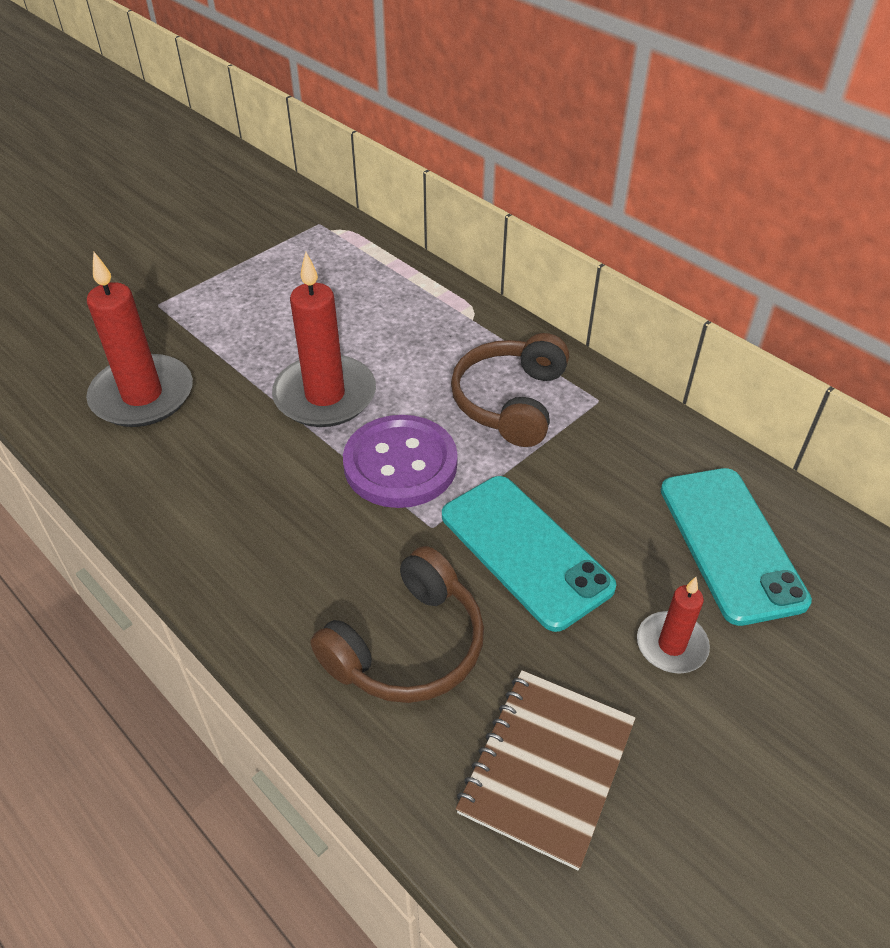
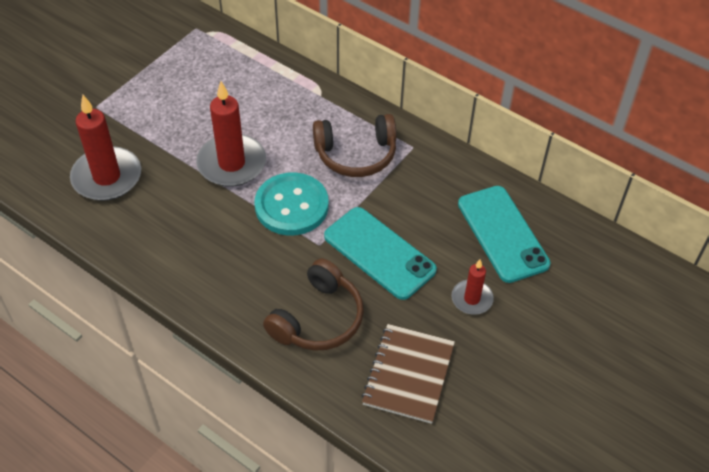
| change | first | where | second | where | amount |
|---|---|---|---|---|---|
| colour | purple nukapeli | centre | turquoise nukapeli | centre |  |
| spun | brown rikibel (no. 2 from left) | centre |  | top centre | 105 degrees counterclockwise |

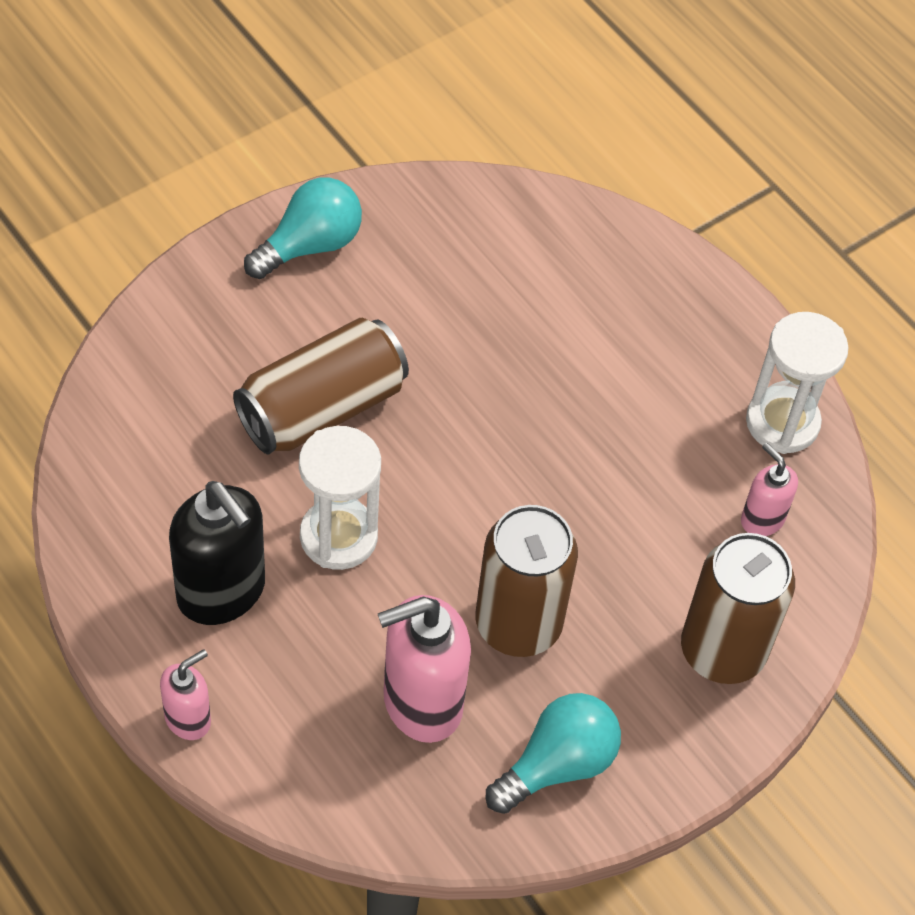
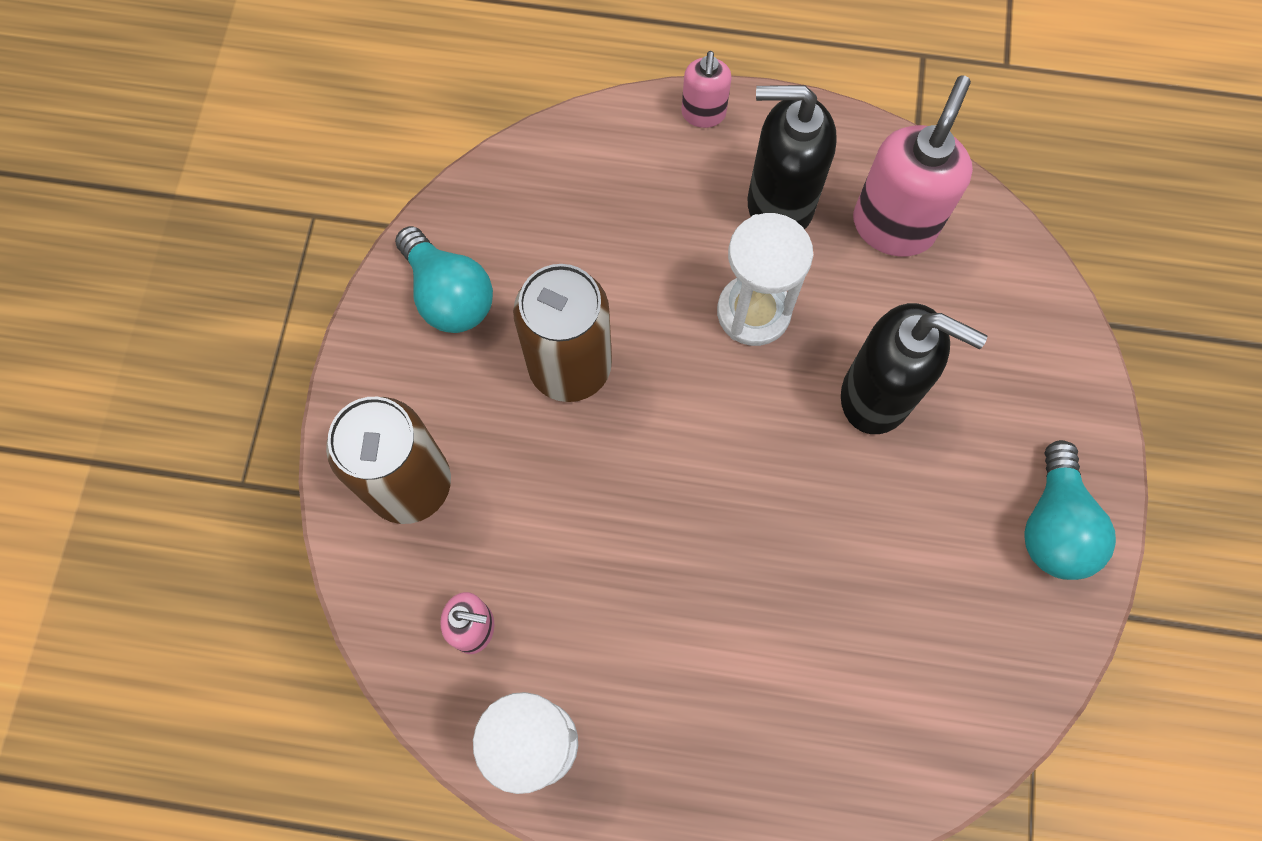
| change | first | where | second | where | amount |
|---|---|---|---|---|---|
| spun | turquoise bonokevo (no. 2 from left in the first image) | bottom centre | turquoise bonokevo (no. 1 from left) | top centre | 45 degrees counterclockwise |
| exchanged | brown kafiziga (no. 1 from left) | centre | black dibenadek (no. 2 from left) | middle right |  |
| relocated | pink dibenadek (no. 2 from left in the first image) | bottom centre | pink dibenadek (no. 3 from left) | top right |  |

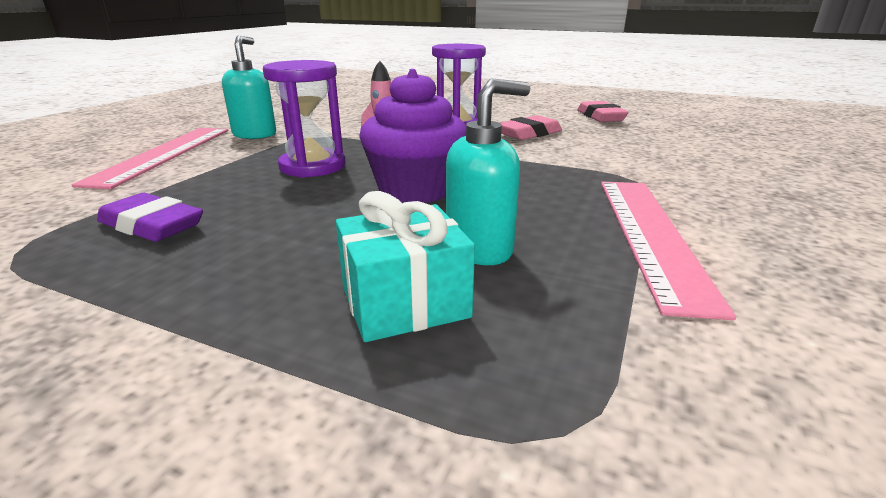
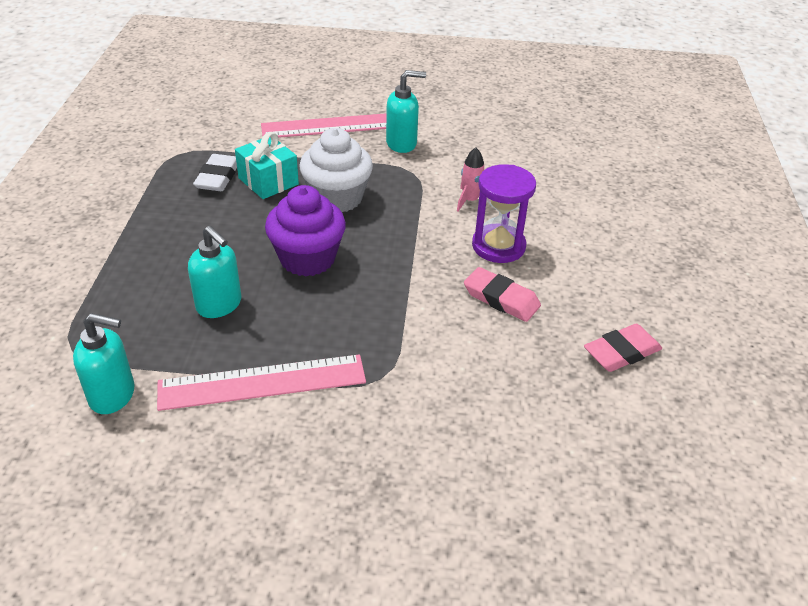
| change | first | where | second | where | amount |
|---|---|---|---|---|---|
| appeared |  |  | turquoise dibenadek (no. 1 from left) | middle left |  |
| colour | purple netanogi | middle left | white netanogi | top left |  |
| relocated | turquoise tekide | centre |  | top left |  |
| exchanged | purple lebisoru (no. 1 from left) | top centre | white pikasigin | top centre |  |

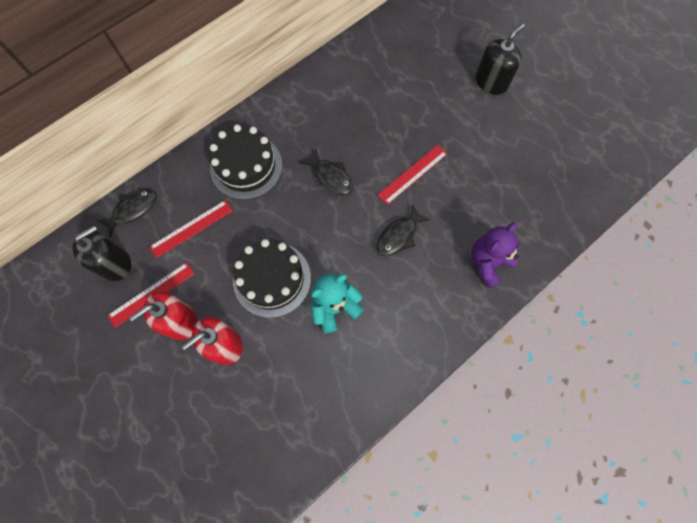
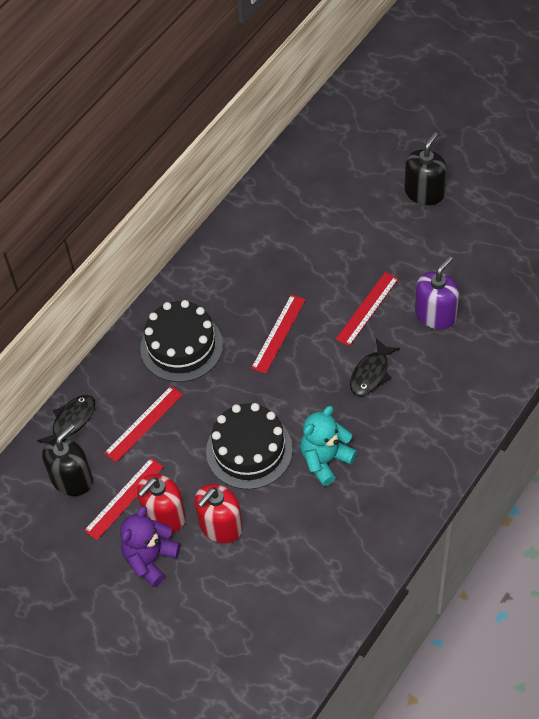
| change | first | where | second | where | amount |
|---|---|---|---|---|---|
| relocated | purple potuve | middle right |  | bottom left |  |
| exchanged | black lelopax (no. 2 from left) | top centre | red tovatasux (no. 3 from left) | centre |  |
| appeared |  |  | purple dibenadek | middle right |  |

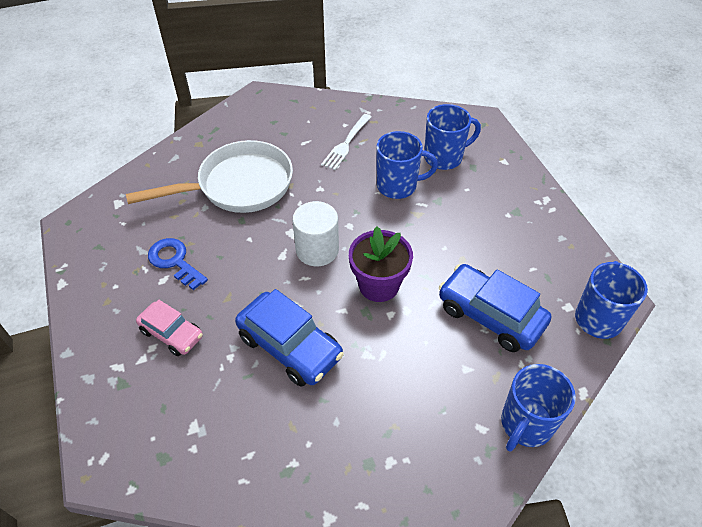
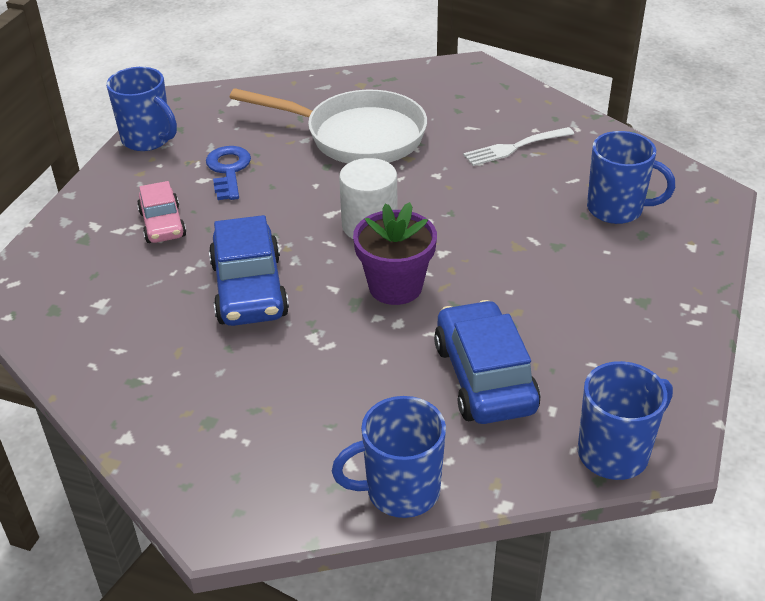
| change | first | where | second | where | amount |
|---|---|---|---|---|---|
| relocated | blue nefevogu (no. 1 from left) | top centre |  | top left |  |

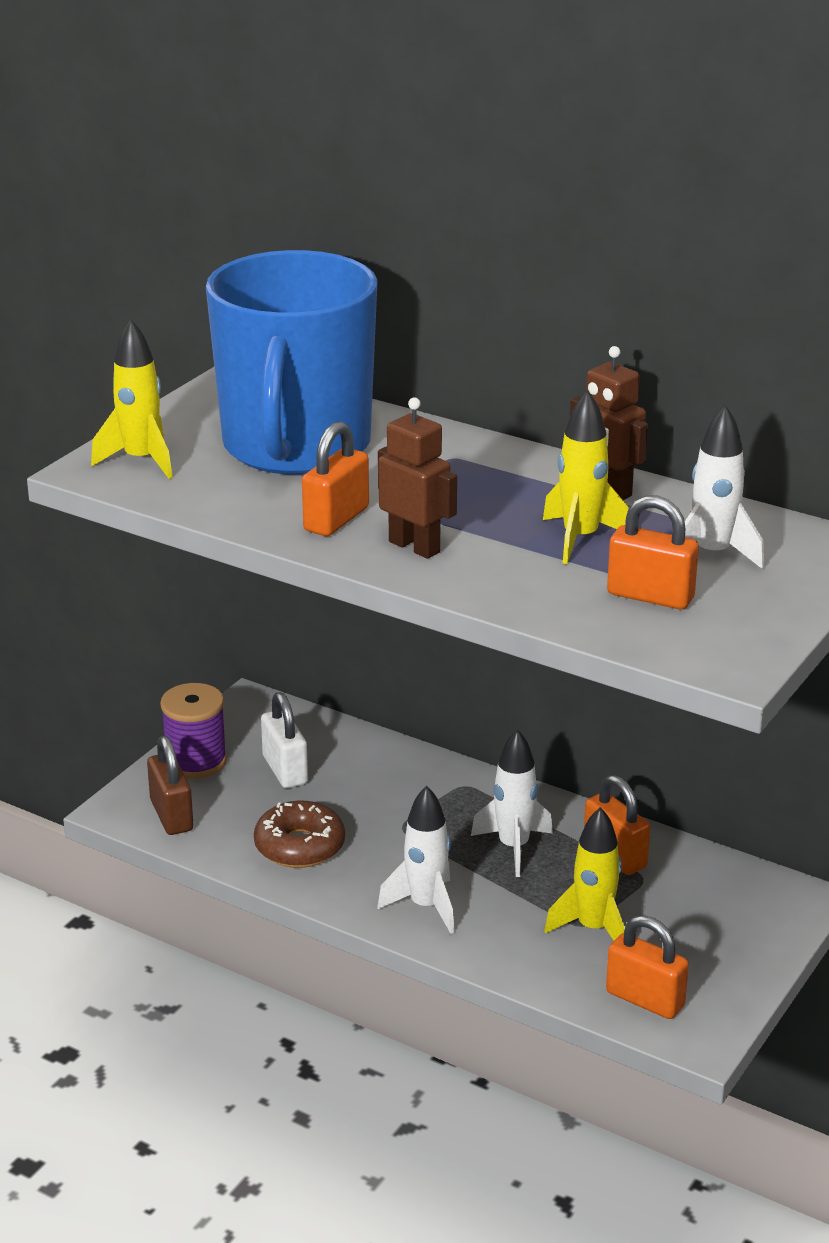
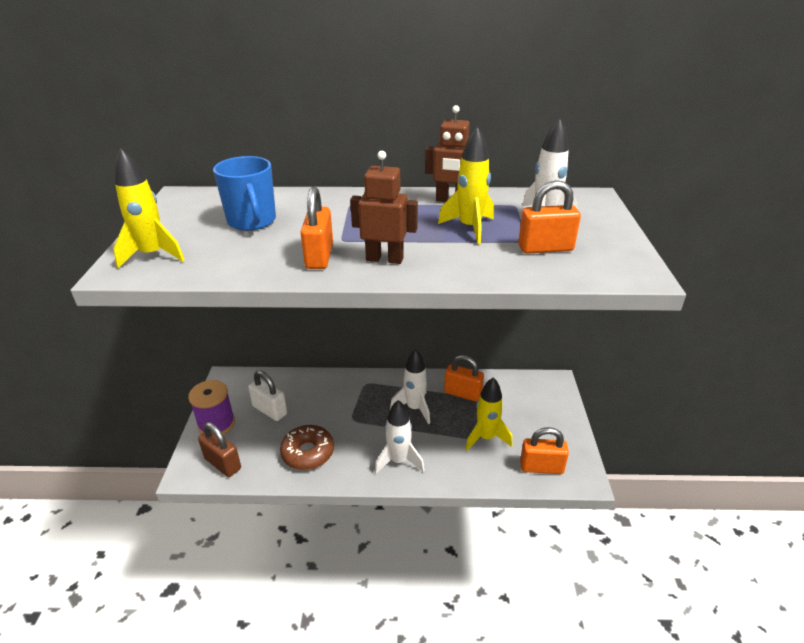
| change | first | where | second | where | amount |
|---|---|---|---|---|---|
| size | blue nefevogu | top centre |  | top left | x0.50 |

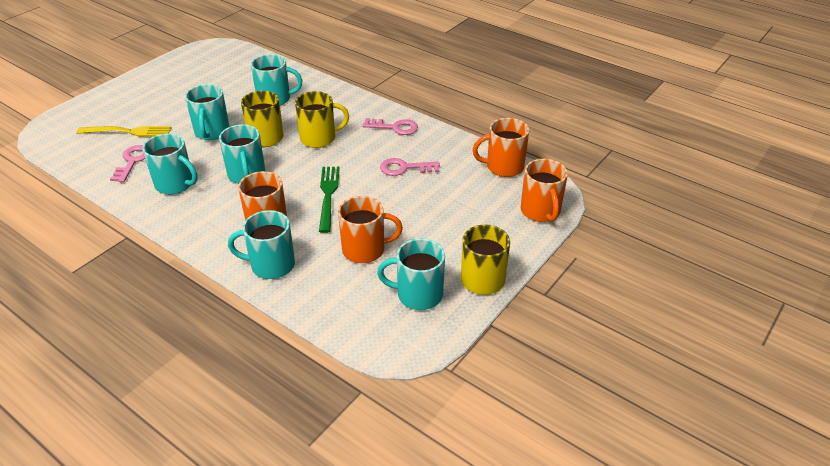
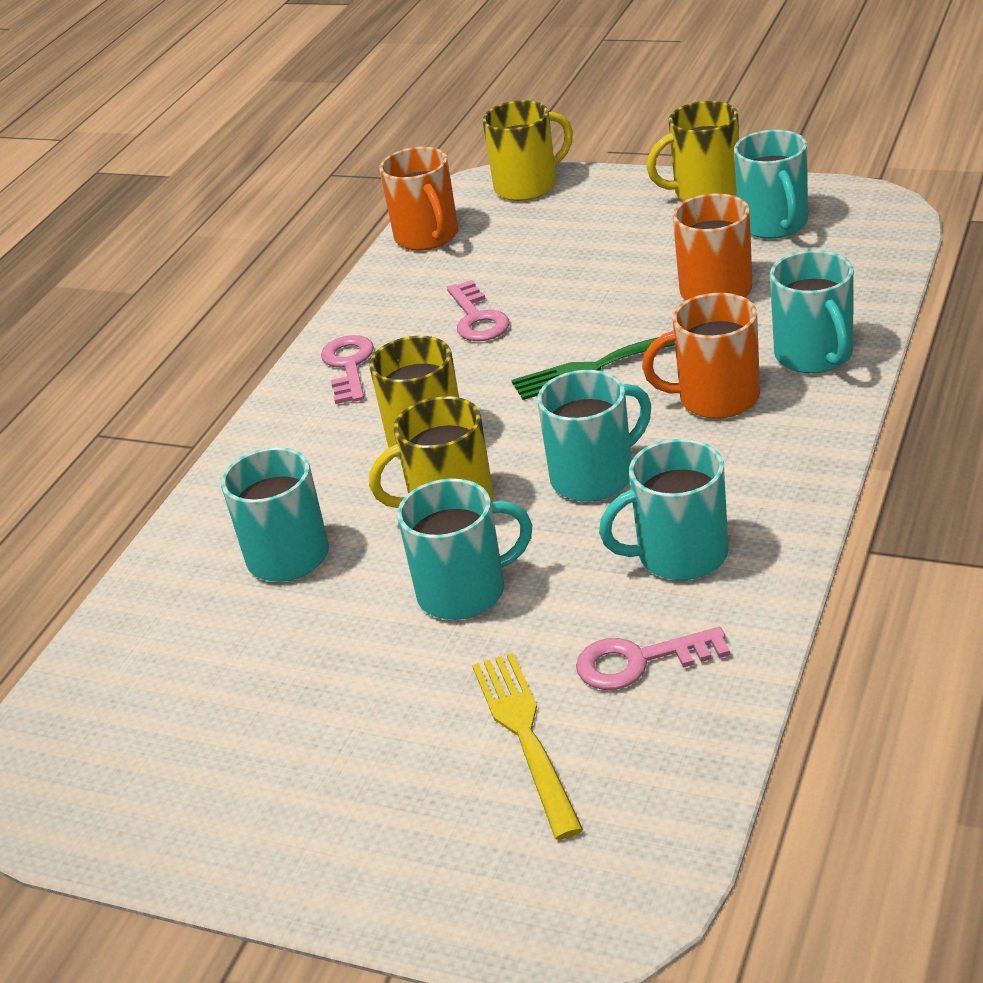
| change | first | where | second | where | amount |
|---|---|---|---|---|---|
| colour | orange nefevogu (no. 4 from left) | centre | yellow nefevogu (no. 3 from left) | top centre |  |
| spun | turquoise nefevogu (no. 1 from left in the first image) | middle left | turquoise nefevogu (no. 4 from left) | middle right | 120 degrees counterclockwise |

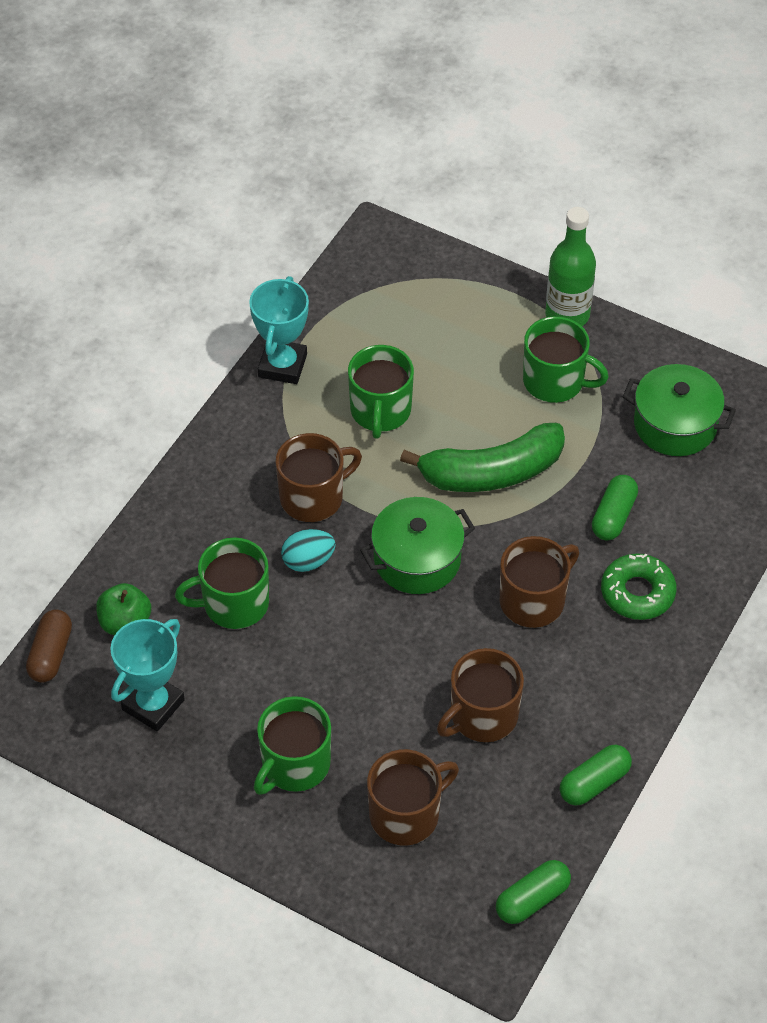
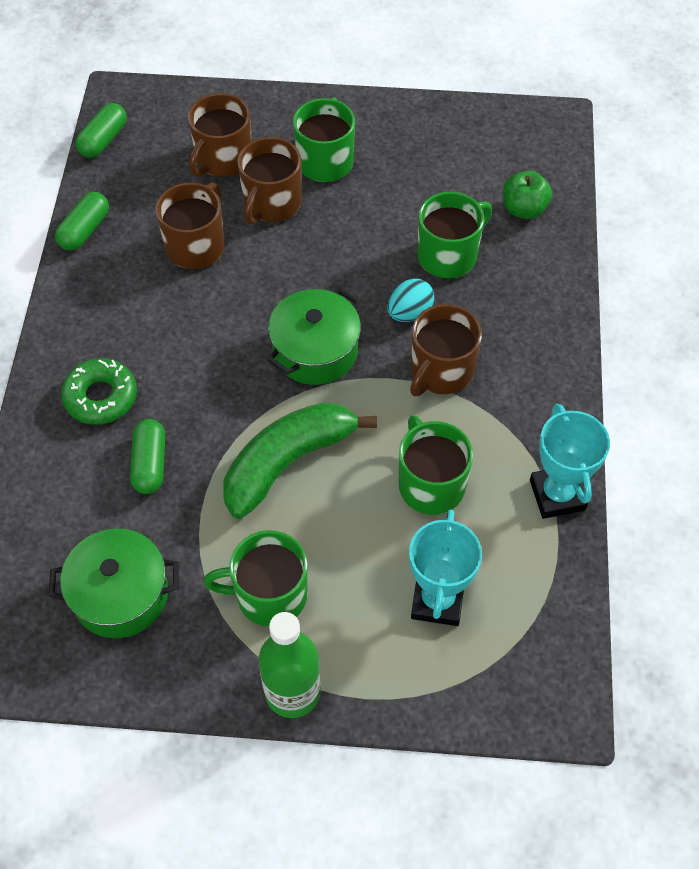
| change | first | where | second | where | amount |
|---|---|---|---|---|---|
| relocated | brown nefevogu (no. 4 from left in the first image) | middle right | brown nefevogu (no. 3 from left) | top centre |  |
| relocated | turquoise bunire (no. 1 from left) | middle left |  | centre |  |
| missing | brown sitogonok | middle left |  |  |  |

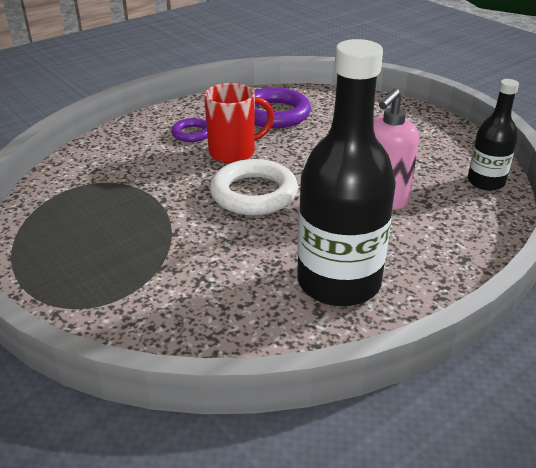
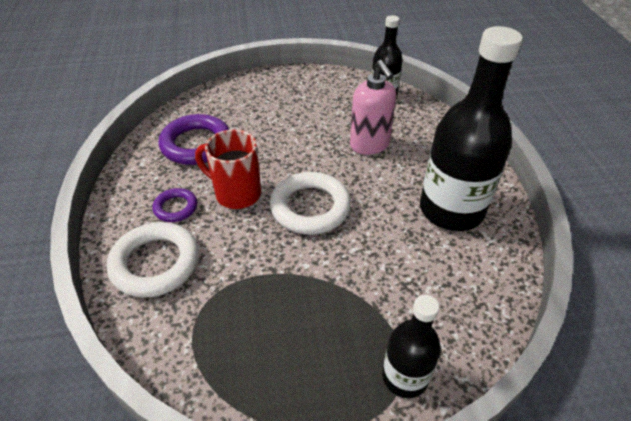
| change | first | where | second | where | amount |
|---|---|---|---|---|---|
| appeared |  |  | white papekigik (no. 1 from left) | middle left |  |
| spun | red nefevogu | top centre |  | centre | 75 degrees counterclockwise |
| appeared |  |  | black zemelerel (no. 2 from left) | bottom centre |  |

